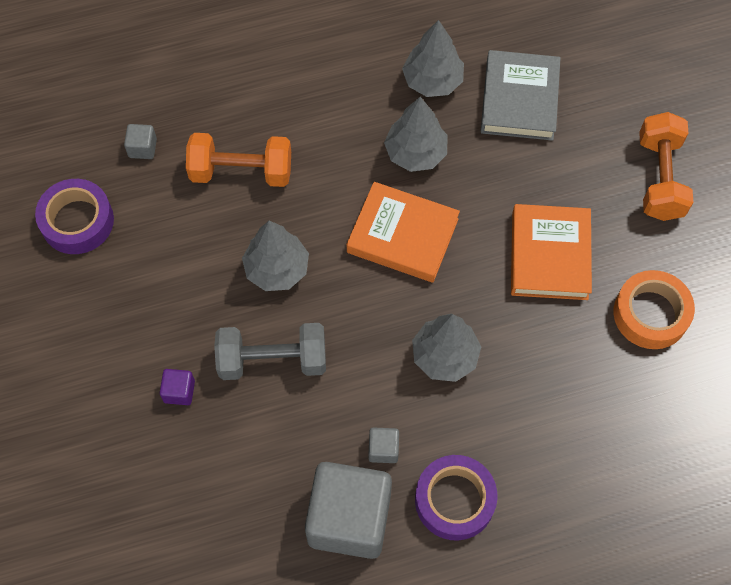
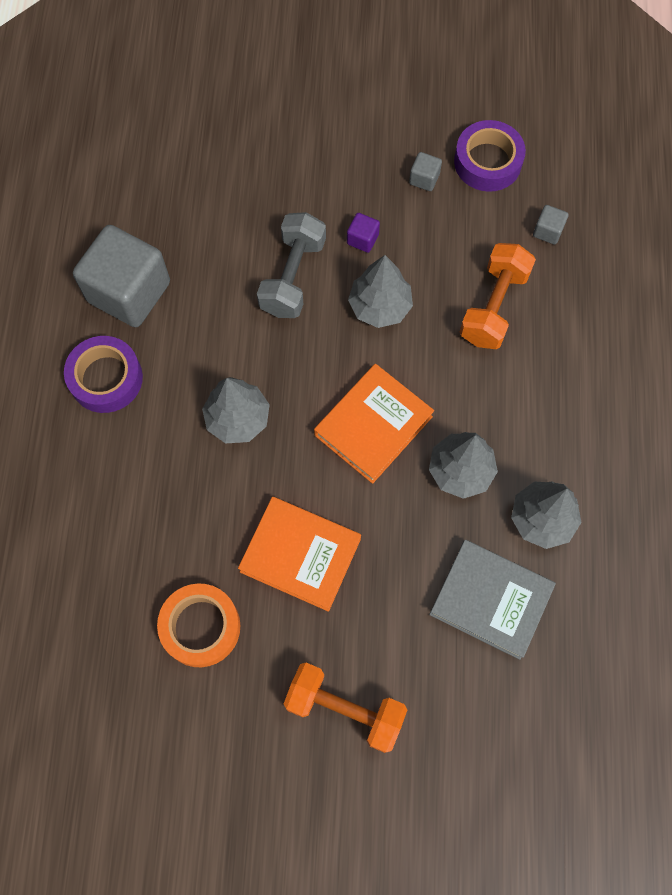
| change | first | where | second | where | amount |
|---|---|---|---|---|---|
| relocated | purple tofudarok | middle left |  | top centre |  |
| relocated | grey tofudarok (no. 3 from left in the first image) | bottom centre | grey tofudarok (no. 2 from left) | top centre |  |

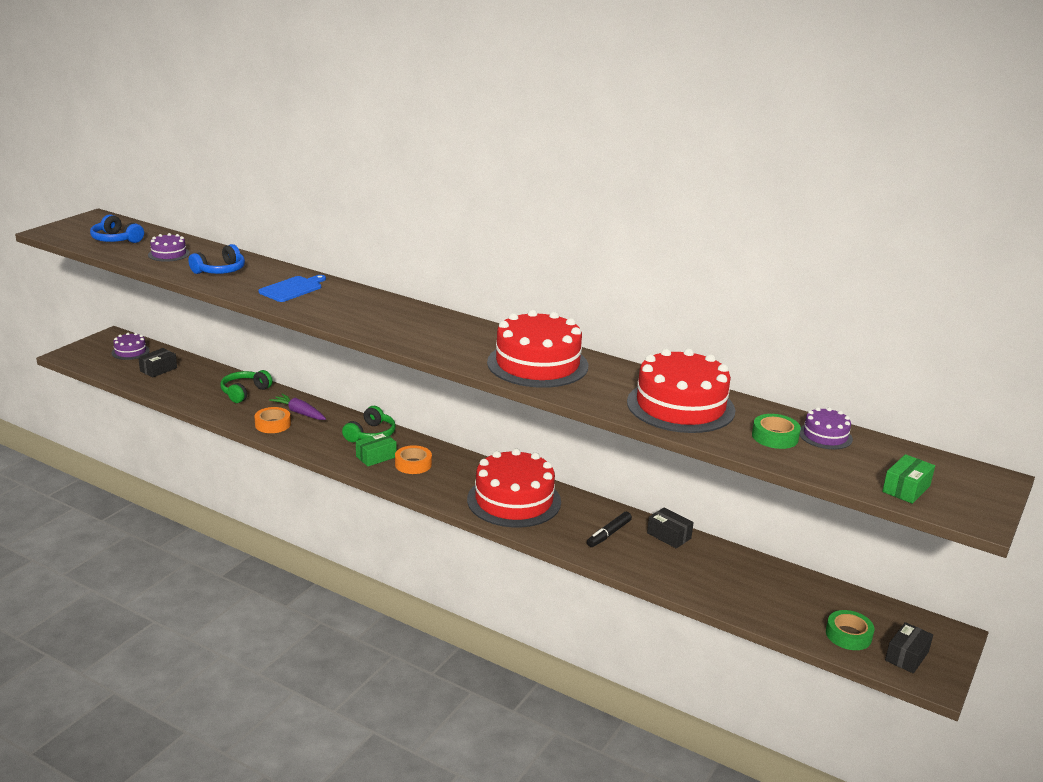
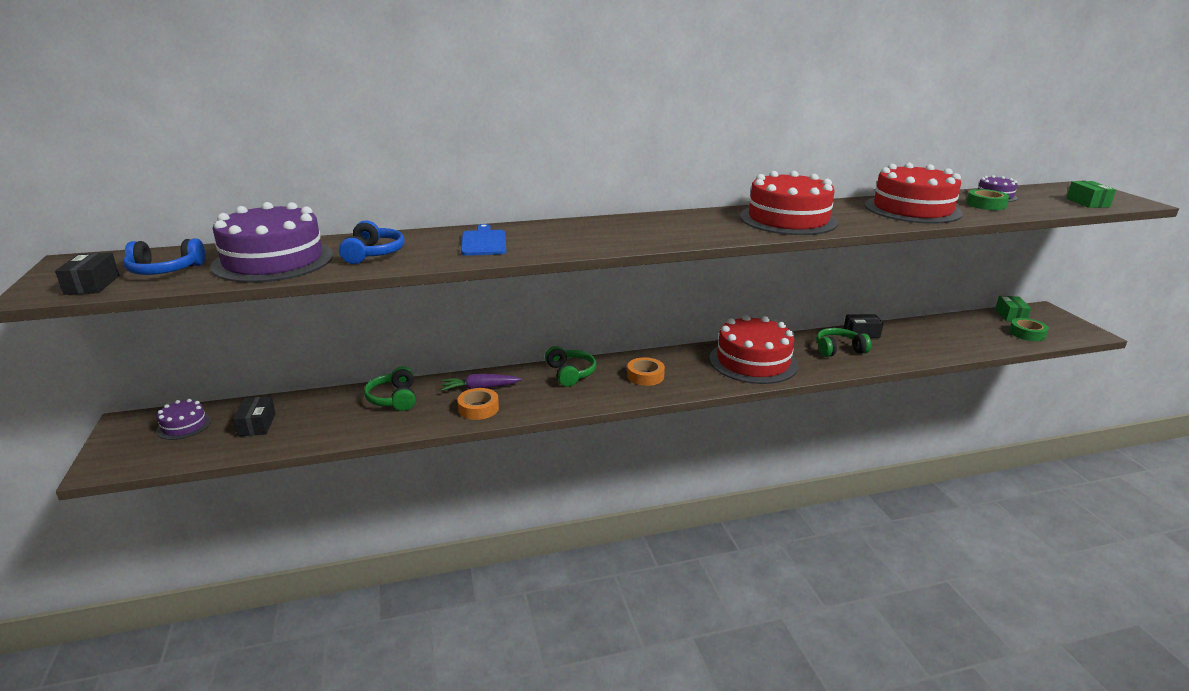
| change | first | where | second | where | amount |
|---|---|---|---|---|---|
| relocated | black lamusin (no. 3 from left in the first image) | bottom right | black lamusin (no. 1 from left) | middle left |  |
| size | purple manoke (no. 2 from left) | top left |  | middle left | x2.11 |
| exchanged | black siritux | bottom centre | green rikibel (no. 3 from left) | middle right |  |
| relocated | green lamusin (no. 1 from left) | centre |  | middle right |  |

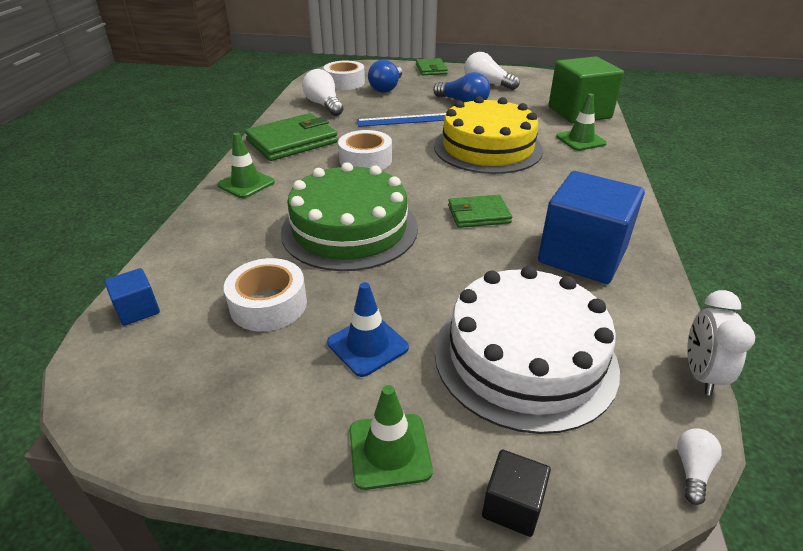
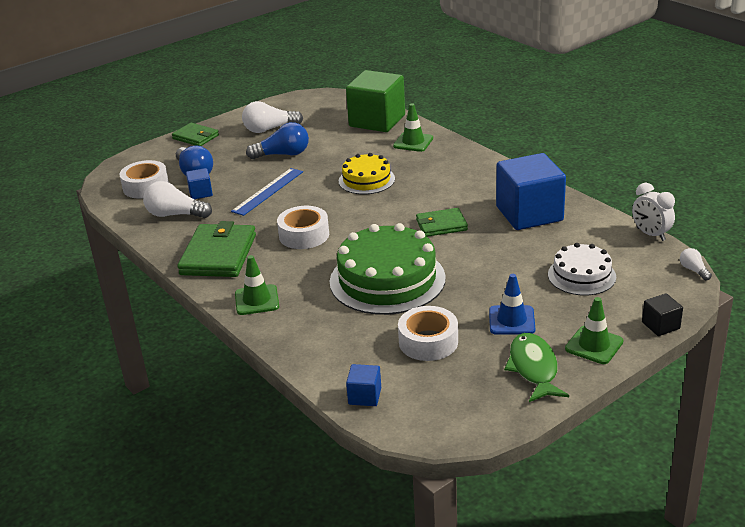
| change | first | where | second | where | amount |
|---|---|---|---|---|---|
| appeared |  |  | blue tofudarok (no. 1 from left) | middle left |  |
| size | yellow manoke | top centre |  | top centre | x0.57 |
| spun | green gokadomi (no. 3 from left) | centre |  | centre | 45 degrees clockwise |
| appeared |  |  | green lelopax | bottom right |  |
| size | white manoke | centre |  | middle right | x0.57 |

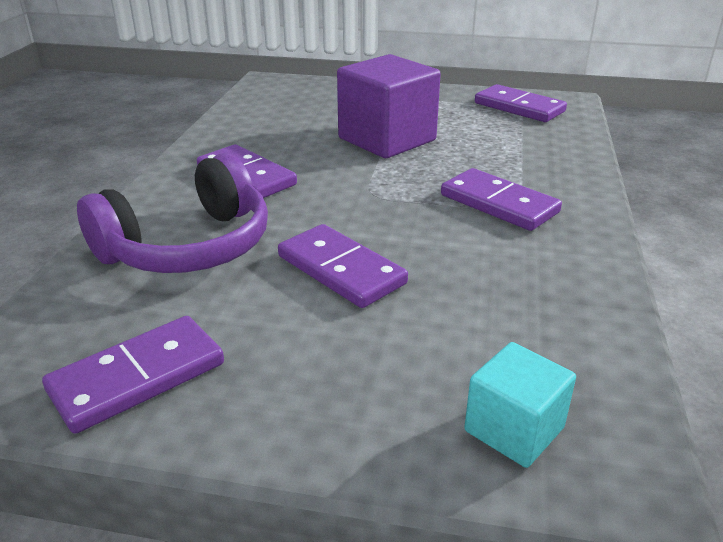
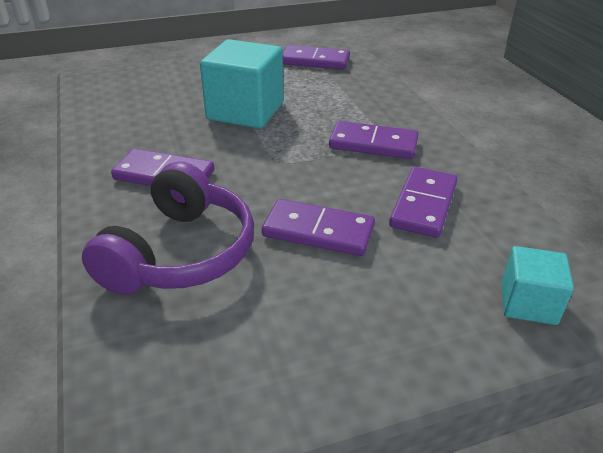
| change | first | where | second | where | amount |
|---|---|---|---|---|---|
| colour | purple tofudarok | top centre | turquoise tofudarok (no. 1 from left) | top centre |  |
| relocated | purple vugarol (no. 1 from left in the first image) | bottom left | purple vugarol (no. 5 from left) | middle right |  |

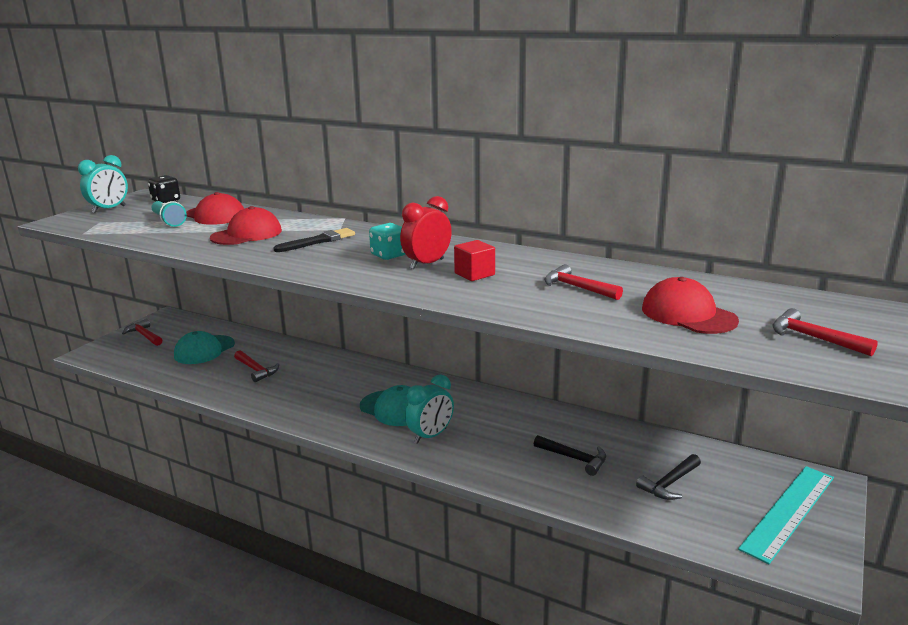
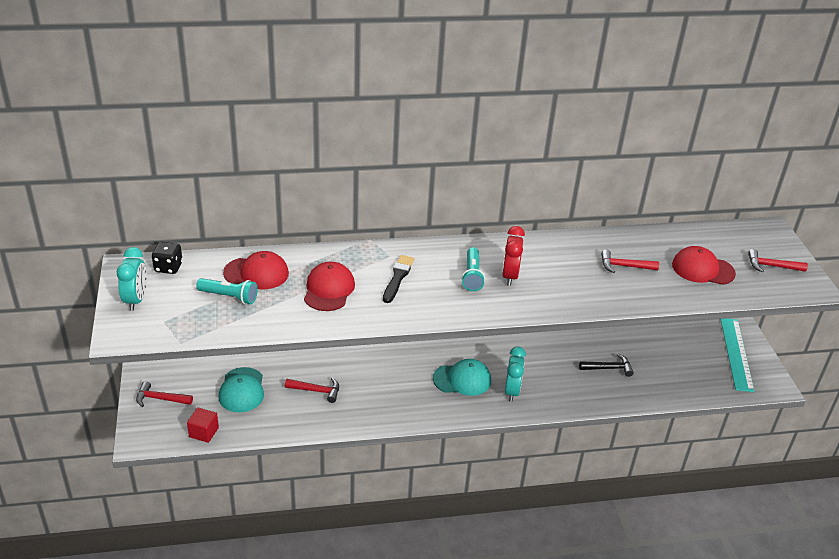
| change | first | where | second | where | amount |
|---|---|---|---|---|---|
| relocated | red tofudarok | centre |  | bottom left |  |
| exchanged | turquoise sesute | centre | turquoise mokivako (no. 2 from left) | centre |  |
| missing | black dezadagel (no. 2 from left) | bottom right |  |  |  |

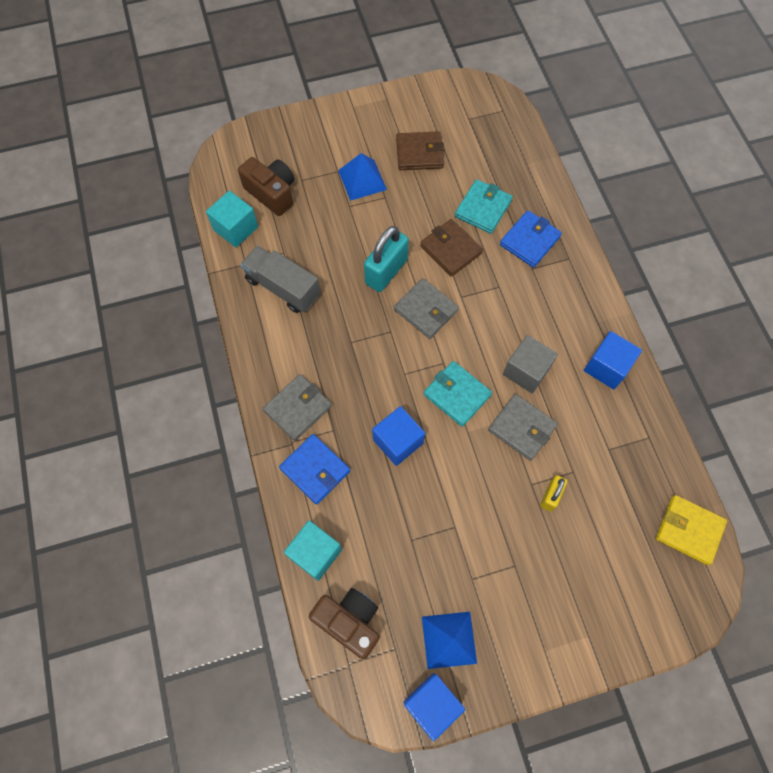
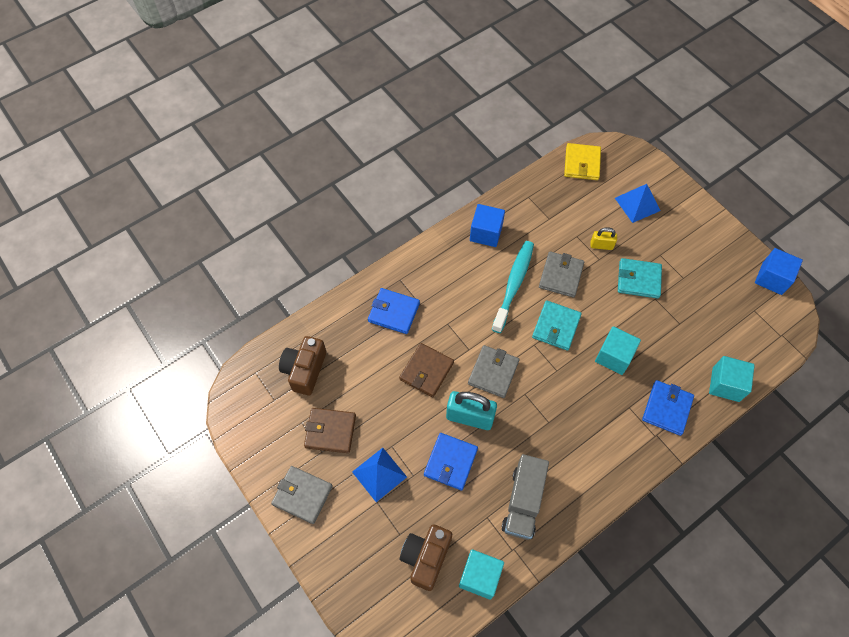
| change | first | where | second | where | amount |
|---|---|---|---|---|---|
| relocated | grey gokadomi (no. 1 from left) | centre |  | bottom centre |  |
| relocated | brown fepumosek (no. 2 from left in the first image) | bottom centre | brown fepumosek (no. 1 from left) | centre |  |
| spun | brown gokadomi (no. 1 from left) | top centre |  | bottom centre | 60 degrees counterclockwise |
| appeared |  |  | blue gokadomi (no. 2 from left) | bottom centre |  |
| exchanged | grey tofudarok | middle right | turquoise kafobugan | centre |  |
| colour | blue tofudarok (no. 1 from left) | centre | turquoise tofudarok (no. 2 from left) | middle right |  |
| relocated | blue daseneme (no. 2 from left) | bottom centre |  | top right |  |
| relocated | turquoise gokadomi (no. 2 from left) | top centre |  | middle right |  |

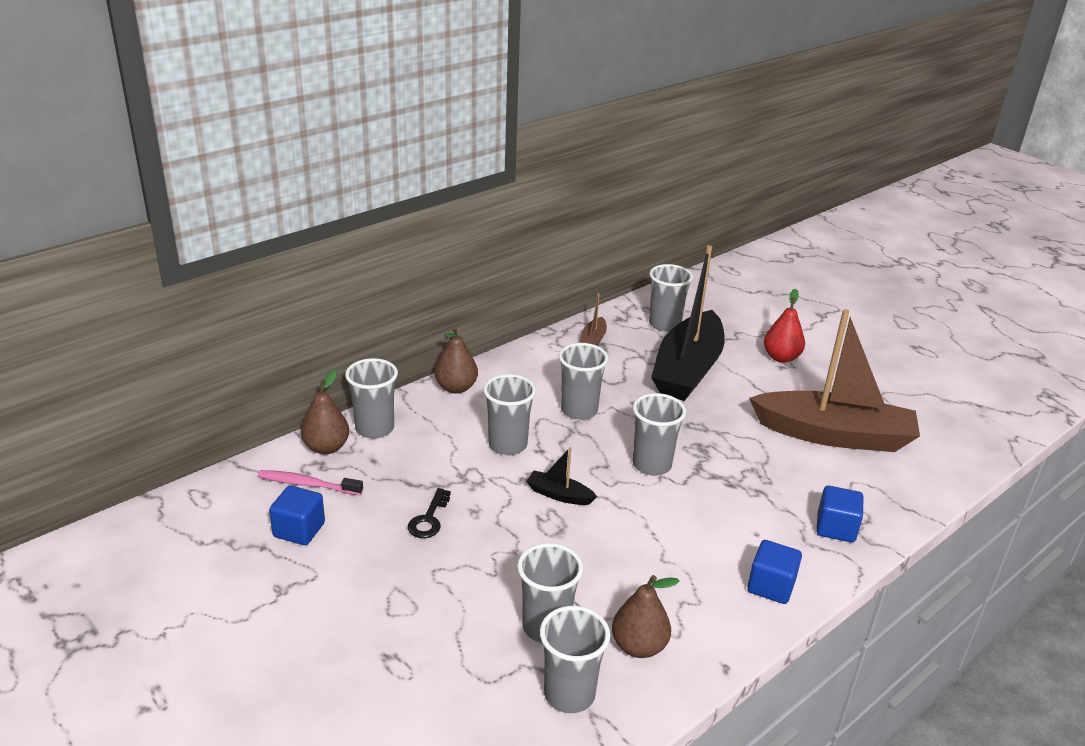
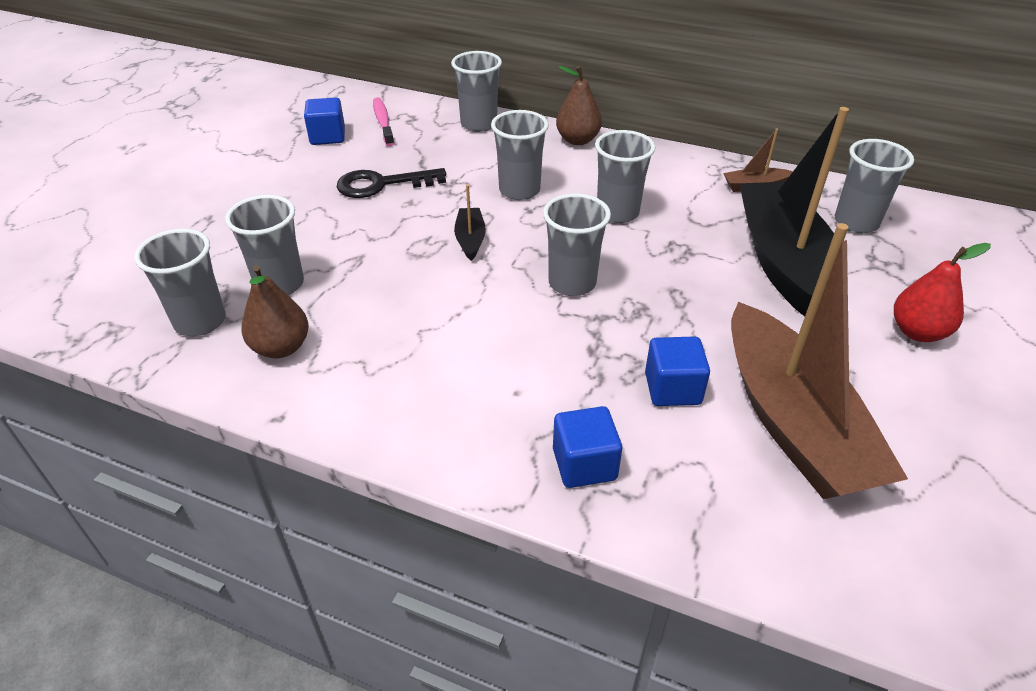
| change | first | where | second | where | amount |
|---|---|---|---|---|---|
| size | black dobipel | bottom centre |  | top centre | x1.55 |
| relocated | blue tofudarok (no. 2 from left in the first image) | bottom right | blue tofudarok (no. 3 from left) | centre |  |
| spun | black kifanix (no. 2 from left) | centre |  | top right | 90 degrees clockwise |
| missing | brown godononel (no. 1 from left) | middle left |  |  |  |

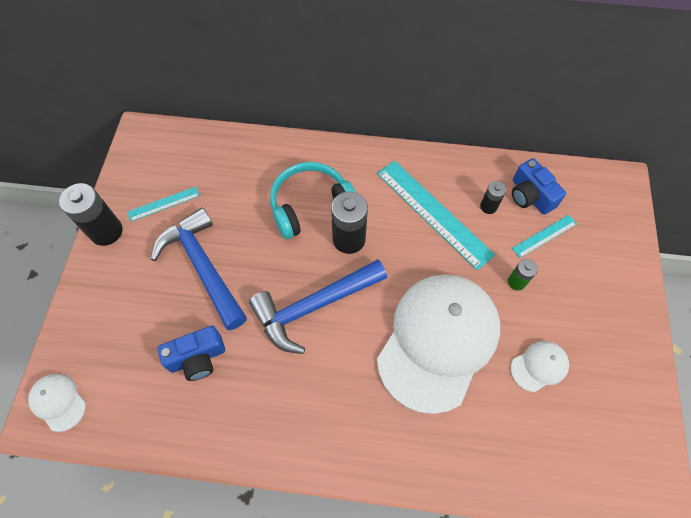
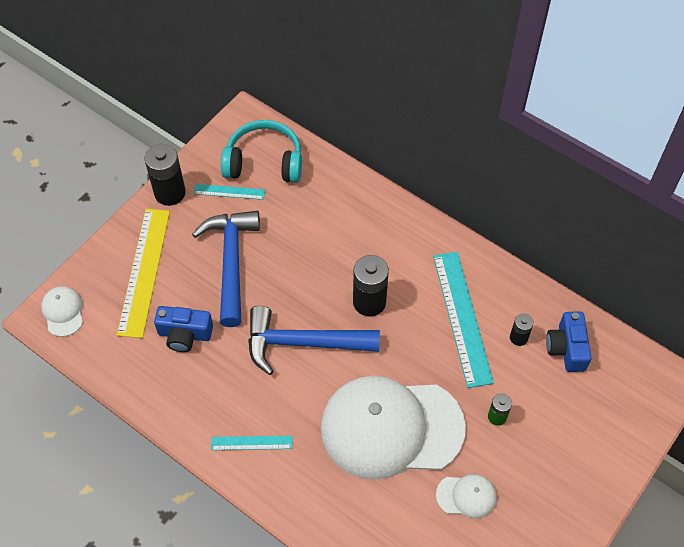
| change | first | where | second | where | amount |
|---|---|---|---|---|---|
| appeared |  |  | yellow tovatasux | middle left |  |
| relocated | turquoise tovatasux (no. 3 from left in the first image) | middle right | turquoise tovatasux (no. 2 from left) | bottom centre |  |
| relocated | turquoise rikibel | centre |  | top centre |  |
| spun | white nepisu (no. 2 from left) | centre |  | bottom centre | 150 degrees counterclockwise |

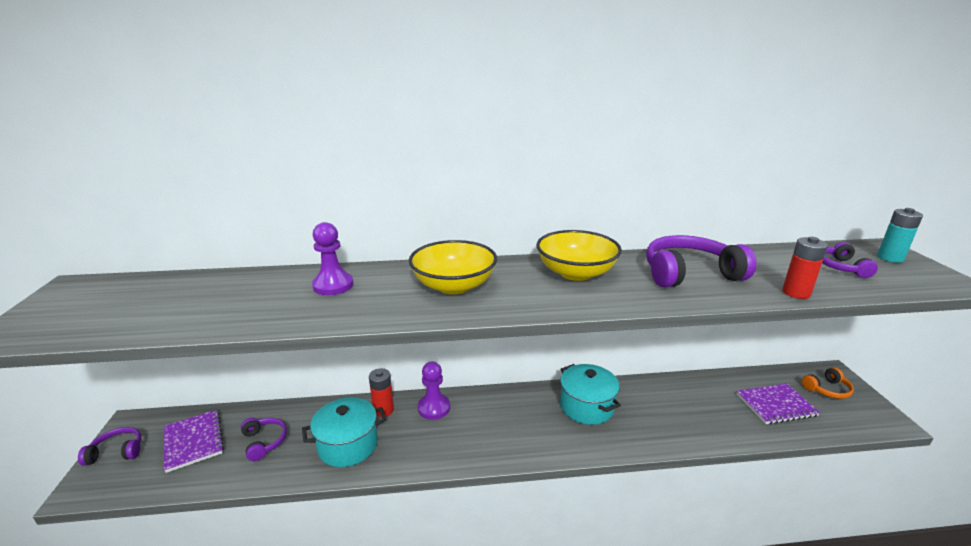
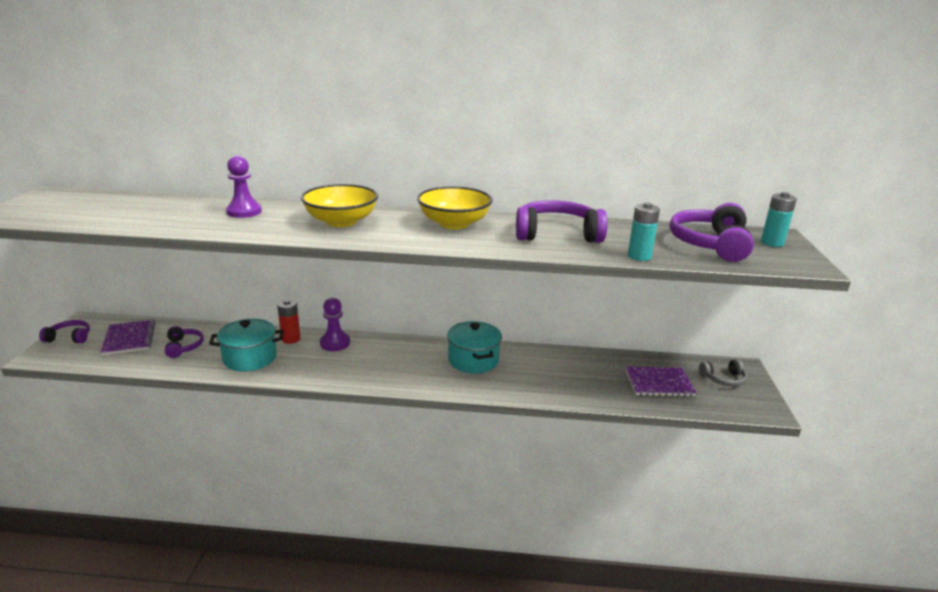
| change | first | where | second | where | amount |
|---|---|---|---|---|---|
| colour | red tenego (no. 2 from left) | middle right | turquoise tenego (no. 1 from left) | middle right |  |
| size | purple rikibel (no. 4 from left) | middle right |  | middle right | x1.85 |
| colour | orange rikibel | bottom right | grey rikibel | middle right |  |

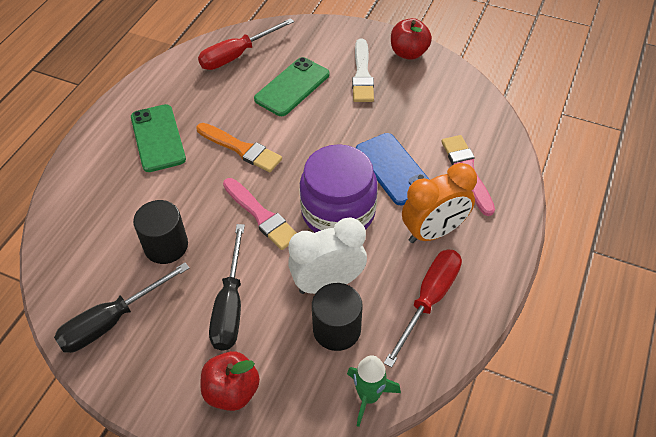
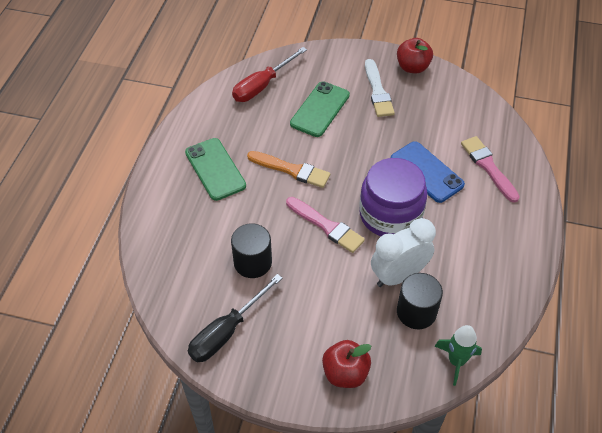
| change | first | where | second | where | amount |
|---|---|---|---|---|---|
| missing | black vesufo (no. 2 from left) | centre |  |  |  |
| missing | red vesufo (no. 2 from left) | bottom centre |  |  |  |
| missing | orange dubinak | middle right |  |  |  |

